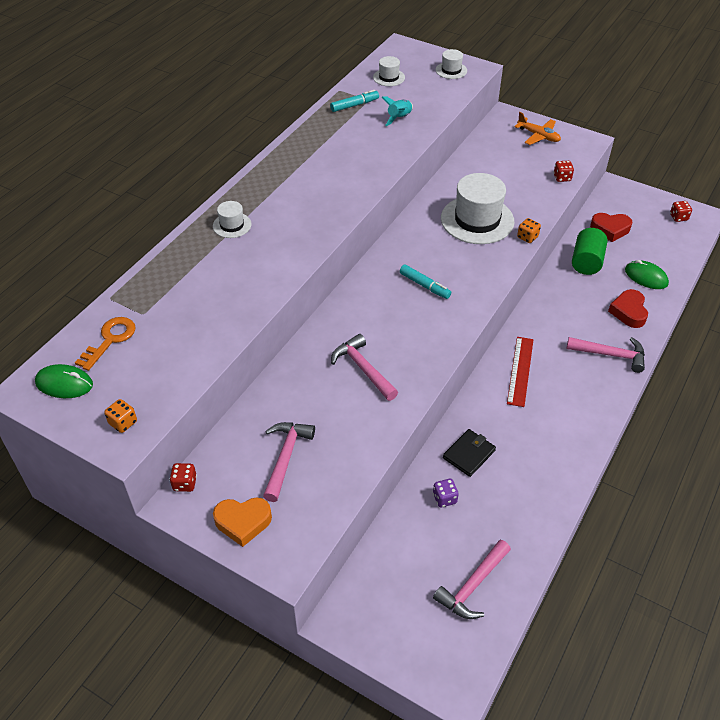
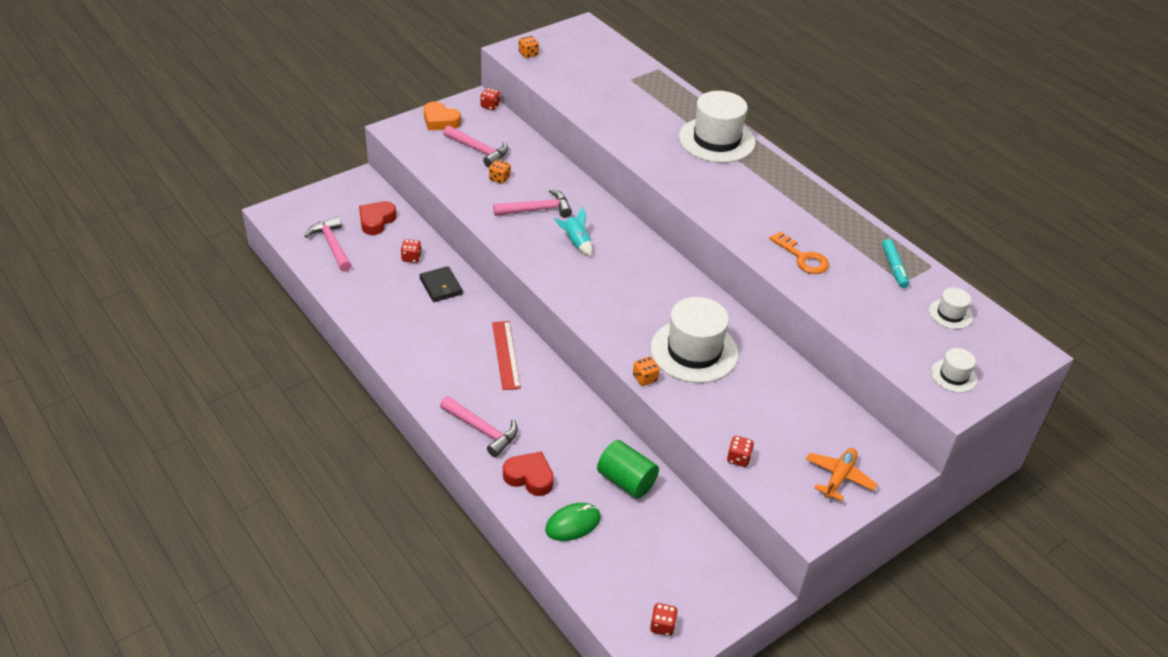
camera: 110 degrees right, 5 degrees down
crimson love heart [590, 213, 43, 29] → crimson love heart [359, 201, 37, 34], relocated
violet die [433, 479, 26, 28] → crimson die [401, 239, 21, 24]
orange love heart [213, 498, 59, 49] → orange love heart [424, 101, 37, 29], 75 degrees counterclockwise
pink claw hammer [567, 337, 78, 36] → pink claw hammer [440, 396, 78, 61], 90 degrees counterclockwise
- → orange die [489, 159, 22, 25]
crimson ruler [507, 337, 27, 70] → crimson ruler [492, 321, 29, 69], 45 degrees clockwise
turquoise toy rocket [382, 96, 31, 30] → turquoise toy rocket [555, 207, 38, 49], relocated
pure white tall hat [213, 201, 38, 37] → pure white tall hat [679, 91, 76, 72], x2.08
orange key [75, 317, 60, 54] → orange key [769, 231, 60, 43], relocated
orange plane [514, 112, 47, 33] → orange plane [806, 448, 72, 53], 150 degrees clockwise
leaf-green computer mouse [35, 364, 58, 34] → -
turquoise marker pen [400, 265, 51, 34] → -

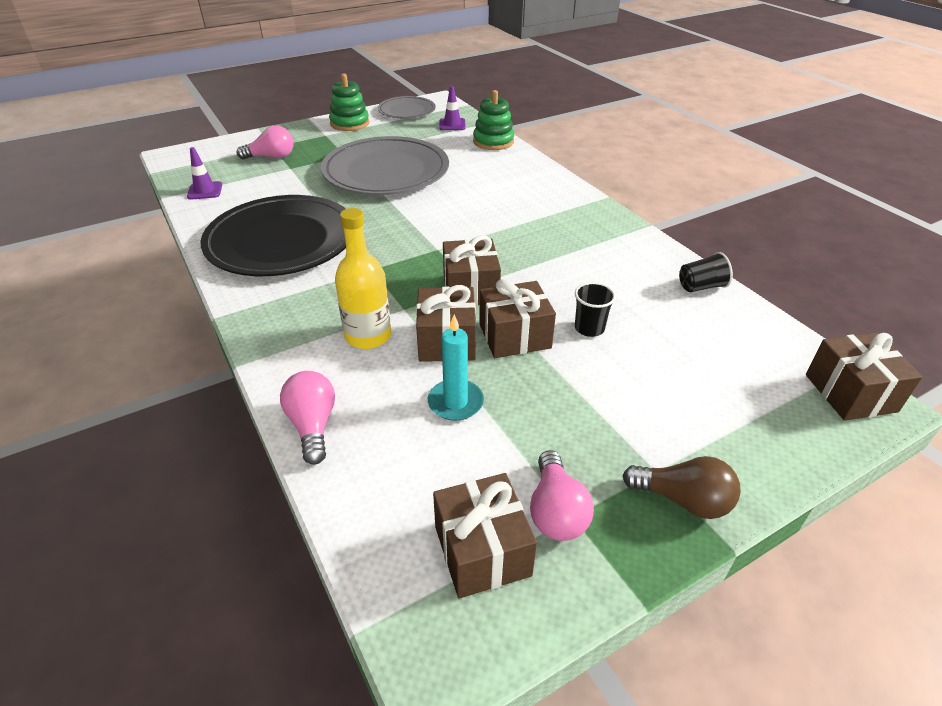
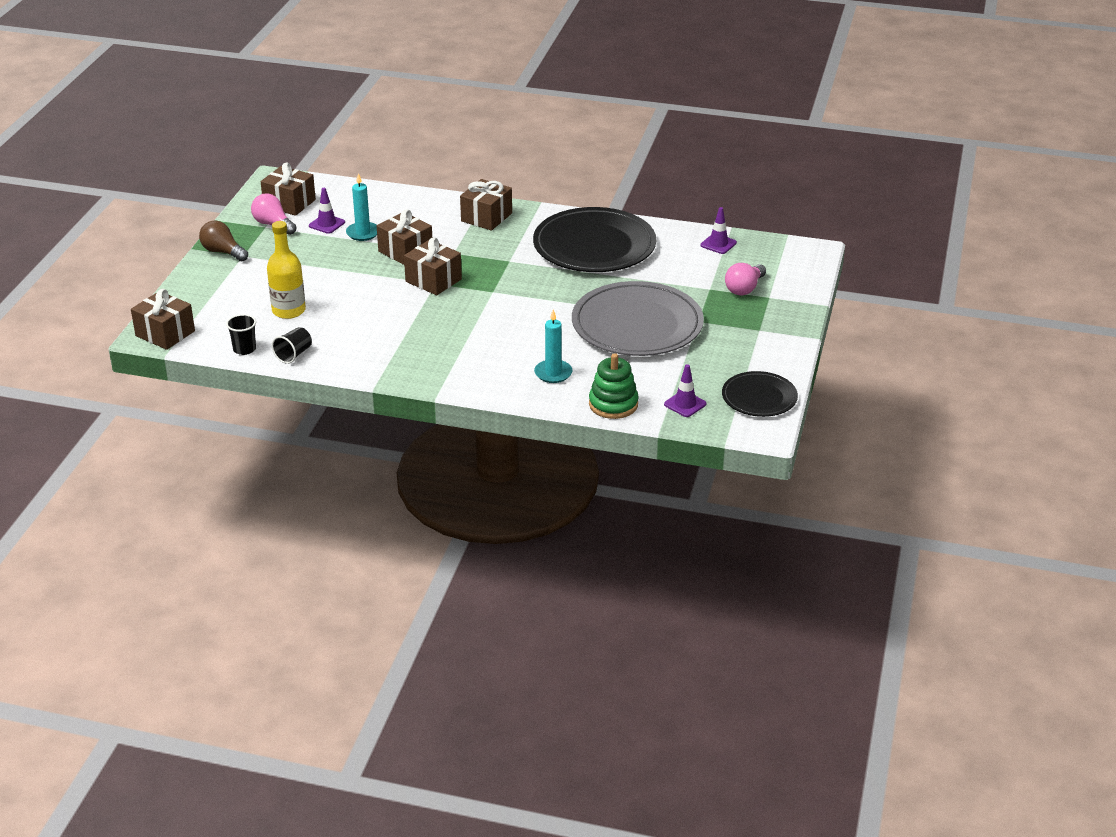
camera: 135 degrees right, 5 degrees down
brown lightbulb [622, 456, 119, 63] → brown lightbulb [199, 221, 49, 40], 60 degrees clockwise
jet-black tumbler [575, 282, 41, 55] → jet-black tumbler [226, 314, 30, 41], relocated
yellow bottle [335, 208, 56, 141] → yellow bottle [267, 221, 39, 98], relocated
- → violet road cone [309, 188, 36, 46]
brown gift [479, 279, 77, 79] → brown gift [460, 179, 52, 52], relocated
- → turquoise pillar candle [534, 309, 38, 74]
grey dinner plate [378, 96, 58, 23] → jet-black dinner plate [722, 371, 76, 46]
pink lightbulb [280, 371, 55, 94] → -
leaf-green stacking toy [329, 74, 40, 57] → -

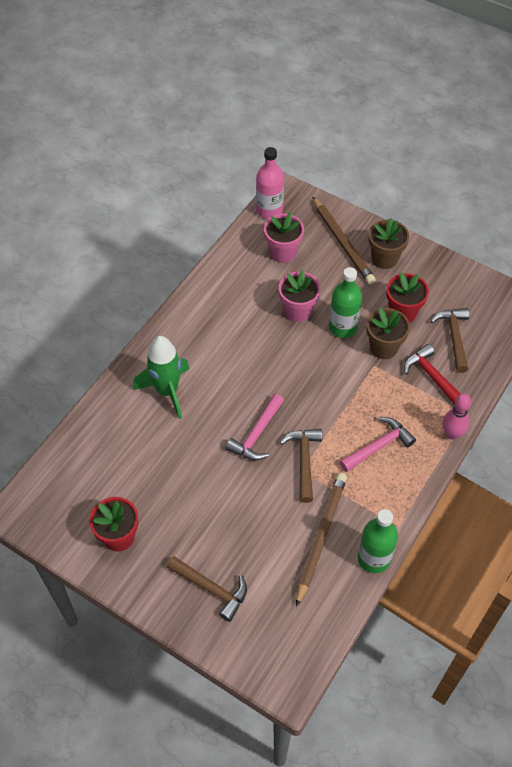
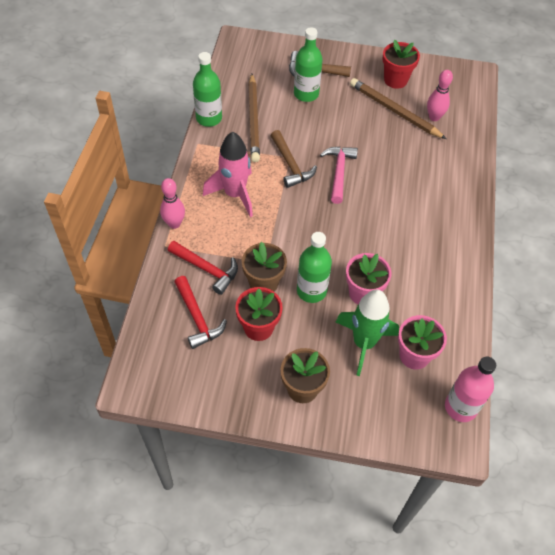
camera: 155 degrees right, 0 degrees up
brown claw hammer [430, 308, 39, 65] → crimson claw hammer [174, 276, 53, 73]
pink claw hammer [340, 417, 76, 55] → pink toy rocket [203, 132, 50, 85]
- → leaf-green bottle [294, 27, 29, 75]
leaf-green toy rocket [133, 336, 57, 83] → leaf-green toy rocket [336, 290, 63, 86], relocated
brown lead pencil [312, 196, 64, 88] → brown lead pencil [350, 78, 96, 61], relocated
- → pink bowling pin [427, 70, 26, 51]

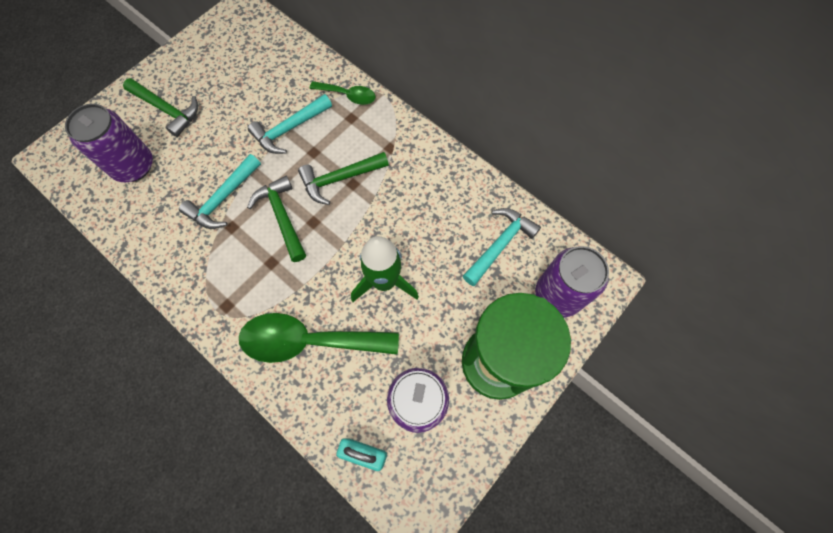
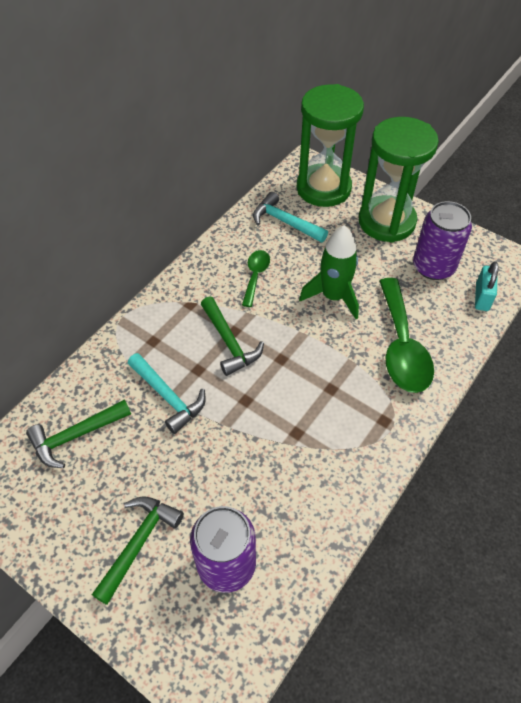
camera: 95 degrees left, 15 degrees down
leaf-green claw hammer [247, 176, 59, 86] → leaf-green claw hammer [26, 400, 105, 68], relocated
leaf-green tablespoon [310, 81, 66, 24] → leaf-green tablespoon [242, 250, 28, 57], relocated
violet tin [535, 246, 74, 71] → leaf-green sand timer [297, 84, 67, 123]
turquoise claw hammer [179, 154, 82, 75] → -

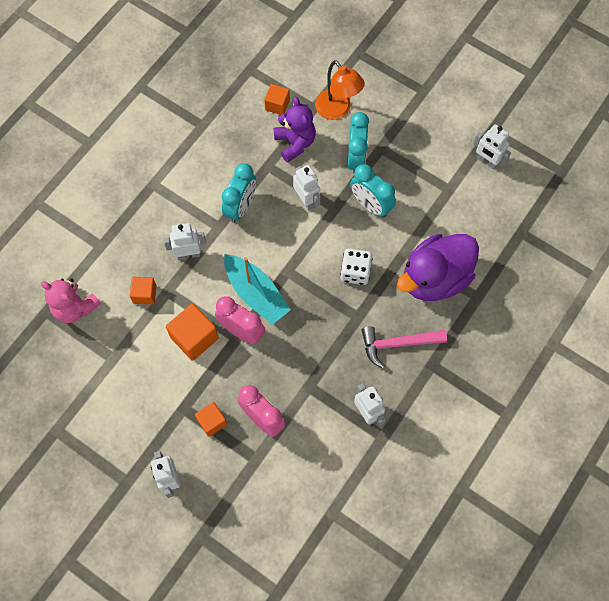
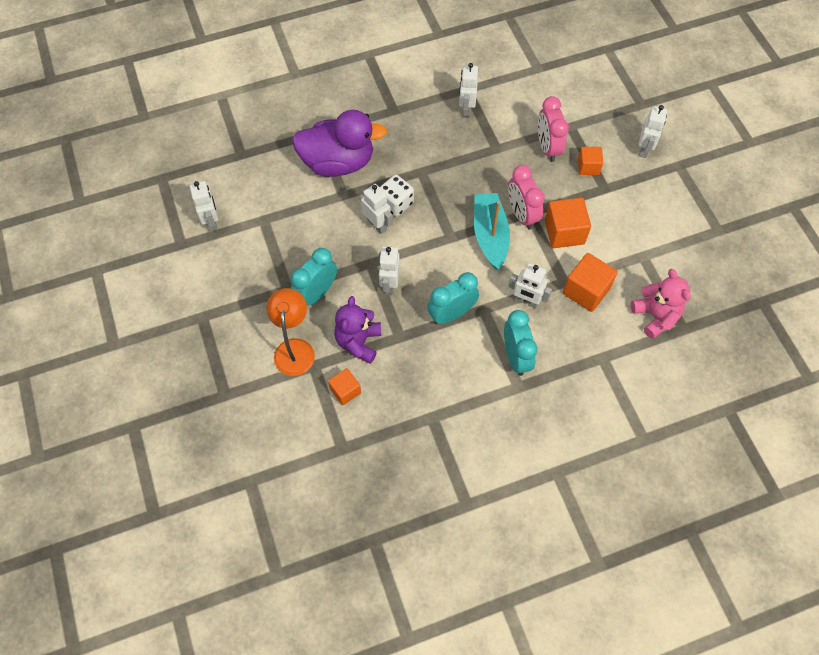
camera: 145 degrees left, 5 degrees down
- → pure white robot [361, 184, 31, 50]
turquoise clock [350, 164, 46, 54] → turquoise clock [504, 310, 33, 66], relocated
orange cube [130, 277, 26, 28] → orange cube [563, 253, 55, 59], x1.63
pink claw hammer [362, 326, 85, 42] → -

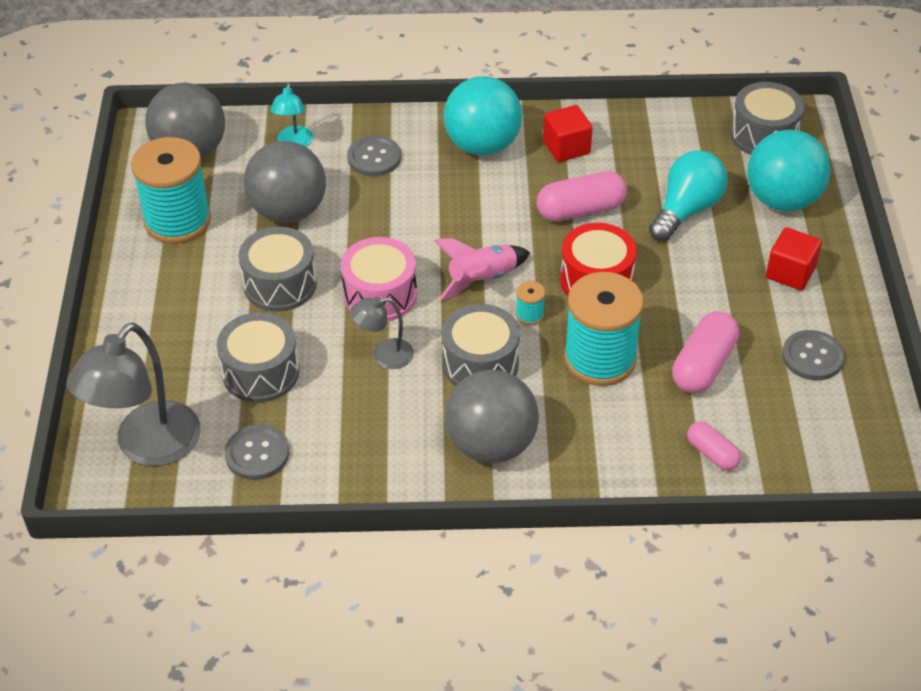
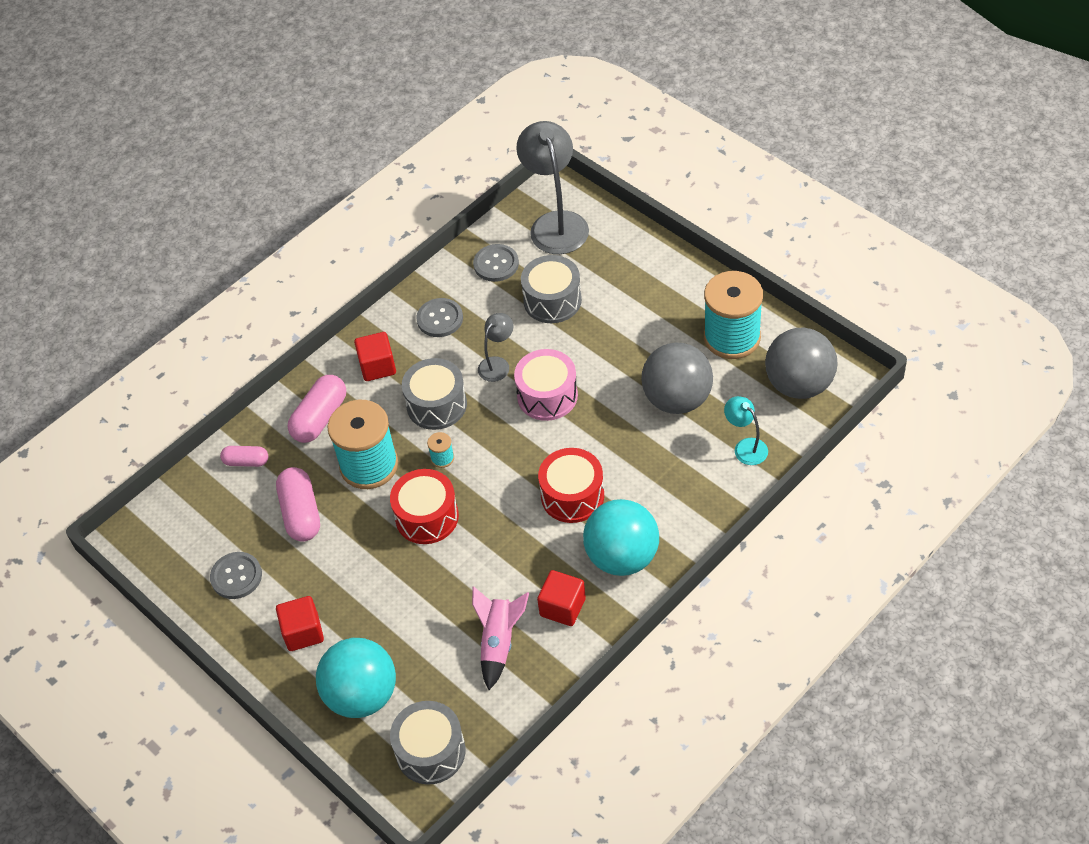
camera: 140 degrees right, 5 degrees up
pink pill [537, 171, 90, 50] → pink pill [288, 375, 58, 68], relocated
grey play ball [445, 370, 94, 94] → crimson cube [354, 332, 42, 49]
grey button [347, 136, 54, 40] → grey button [416, 298, 47, 39], relocated
pink toy rocket [434, 238, 96, 63] → pink toy rocket [472, 586, 57, 104], relocated
- → crimson snare drum [538, 448, 66, 75]
grey snare drum [238, 227, 79, 84] → -
turquoise lightbulb [649, 150, 79, 92] → -

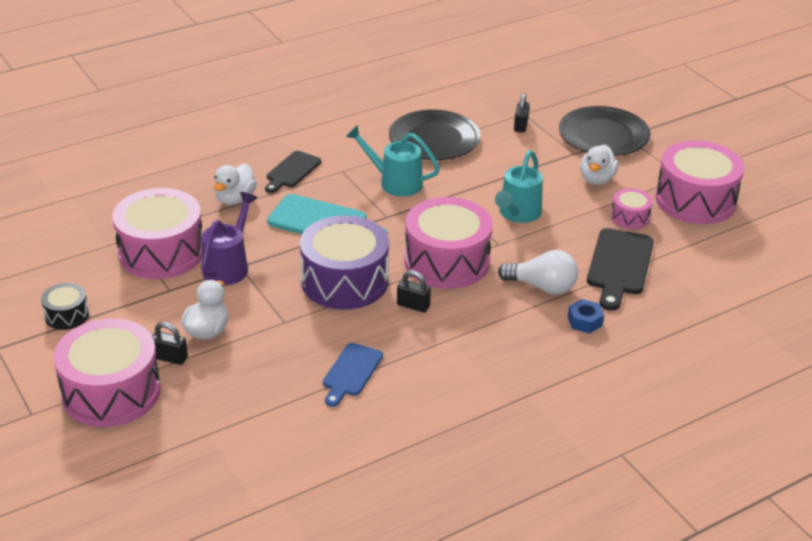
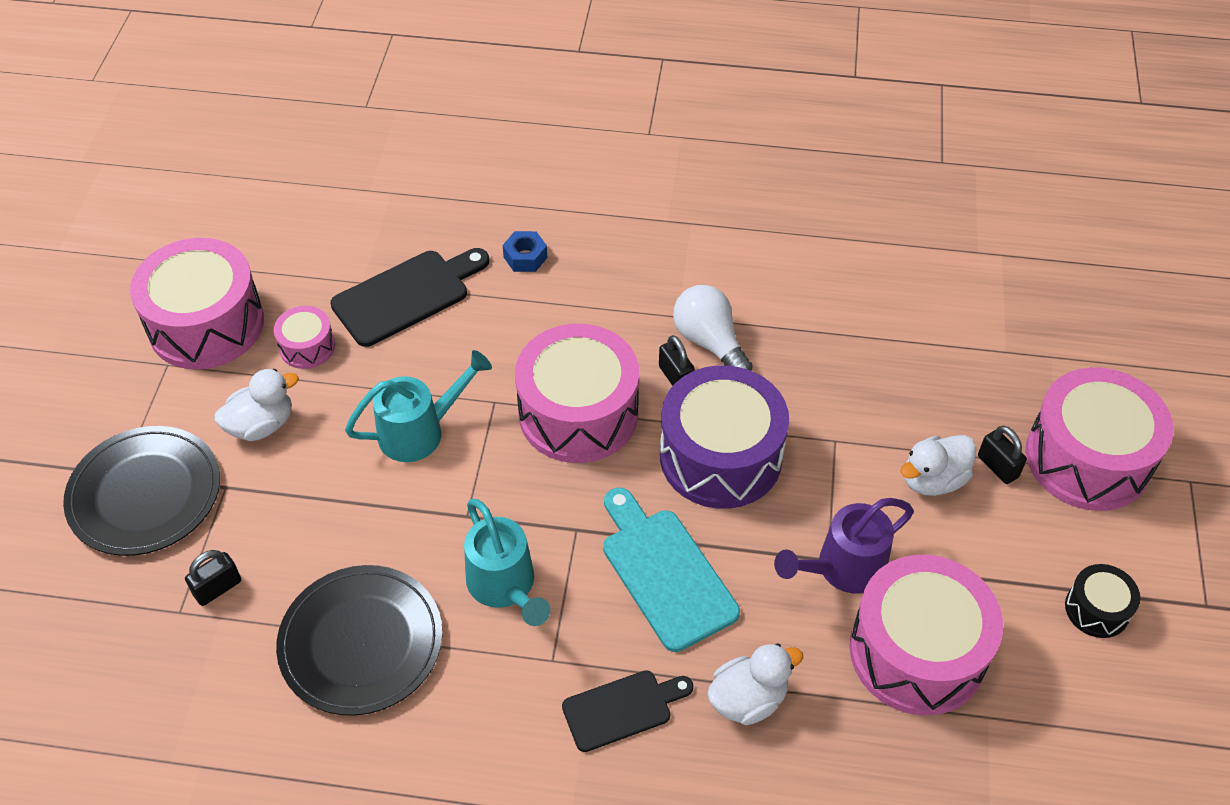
camera: 140 degrees left, 15 degrees up
pure white lightbulb [498, 250, 80, 45] → pure white lightbulb [673, 285, 80, 86], relocated
cobalt cutting board [323, 343, 60, 64] → -

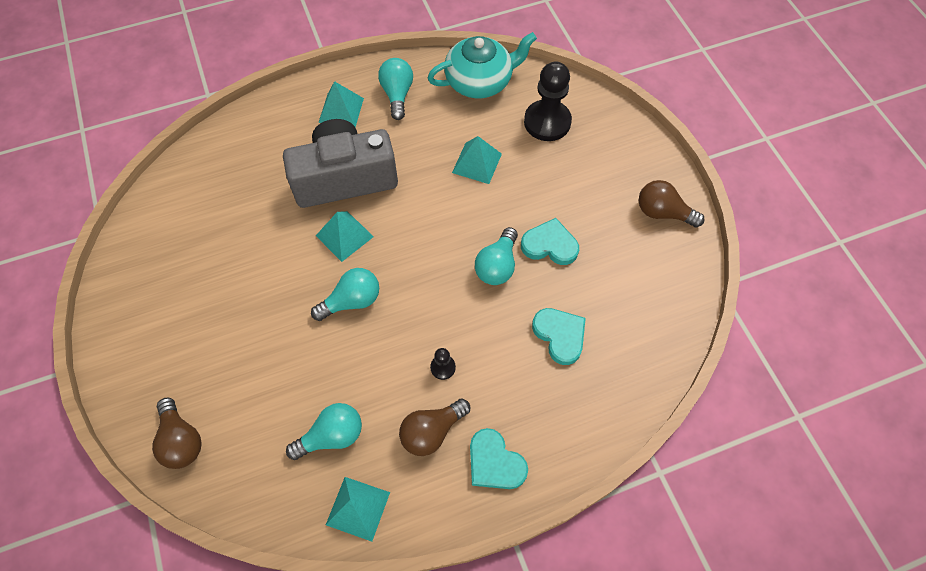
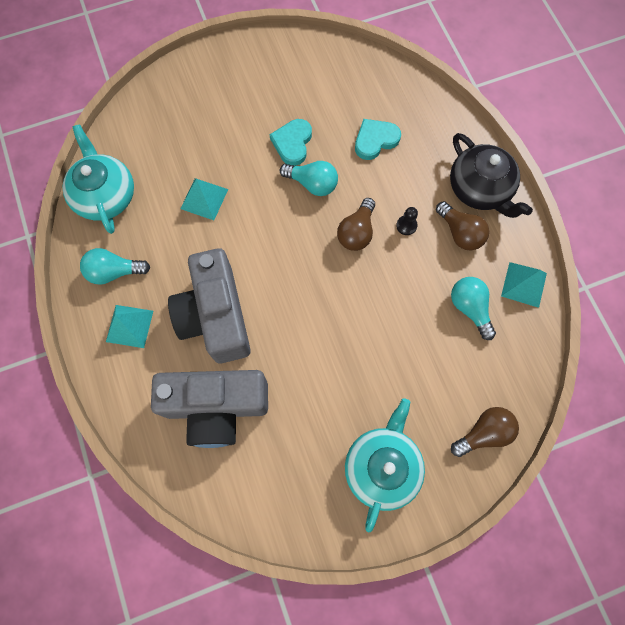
camera: 90 degrees left, 10 degrees up
- → grey photo camera [151, 370, 117, 78]
brown lightbulb [639, 180, 66, 47] → brown lightbulb [337, 198, 38, 53], relocated
- → turquoise teapot [345, 398, 80, 134]
turquoise love heart [470, 428, 58, 61] → jet-black teapot [450, 133, 83, 85]
turquoise lightbulb [311, 268, 68, 53] → -
turquoise pyramid shape [316, 211, 58, 51] → -
jet-black game pawn [524, 62, 48, 79] → -

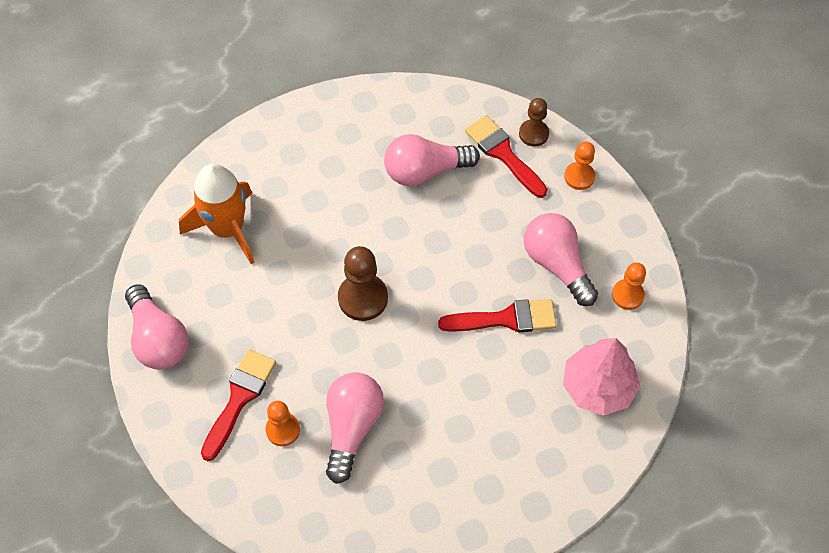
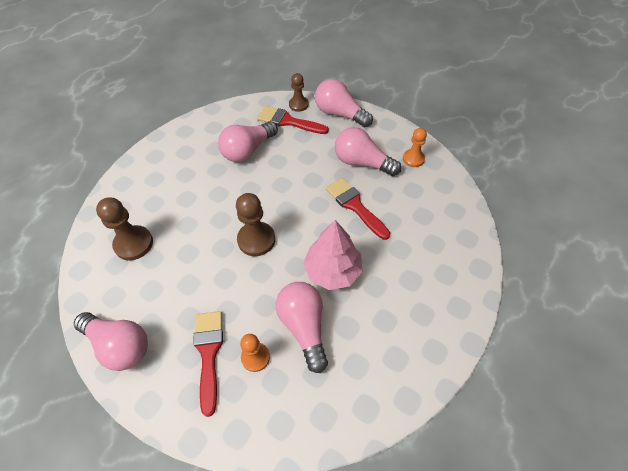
camera: 30 degrees left, 5 degrees down
orange toy rocket [179, 164, 76, 100] → brown game pawn [96, 197, 57, 64]
pink toy tree [563, 338, 77, 78] → pink toy tree [303, 220, 60, 70], relocated
orange game pawn [564, 142, 31, 48] → pink lightbulb [315, 79, 58, 48]
crimson paint brush [438, 299, 119, 34] → crimson paint brush [326, 178, 64, 62], 90 degrees counterclockwise

